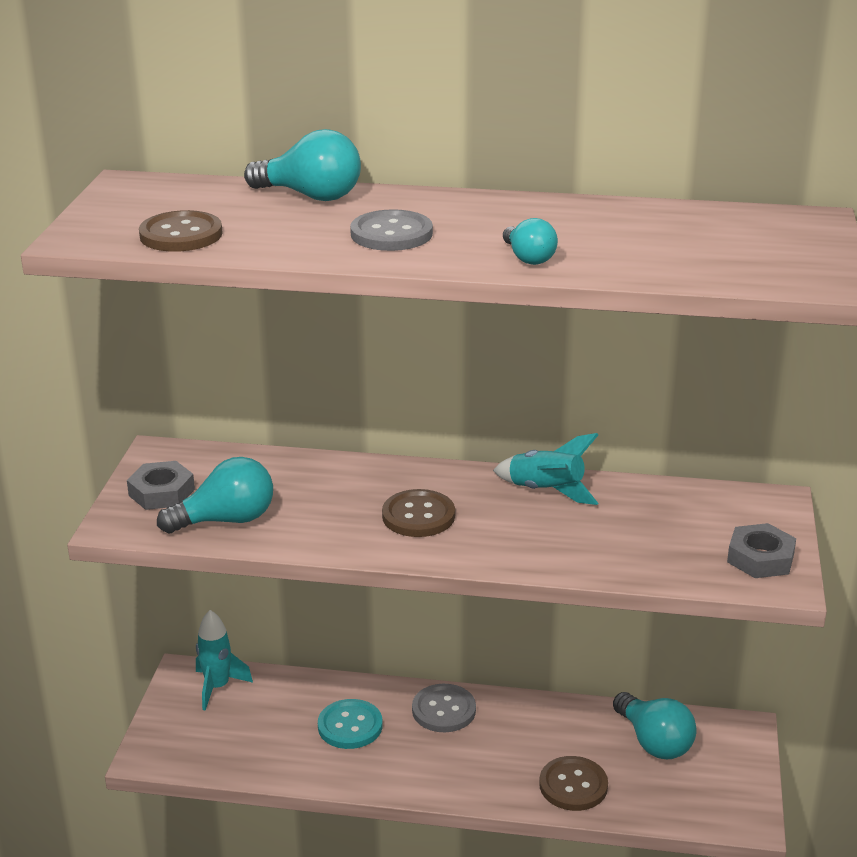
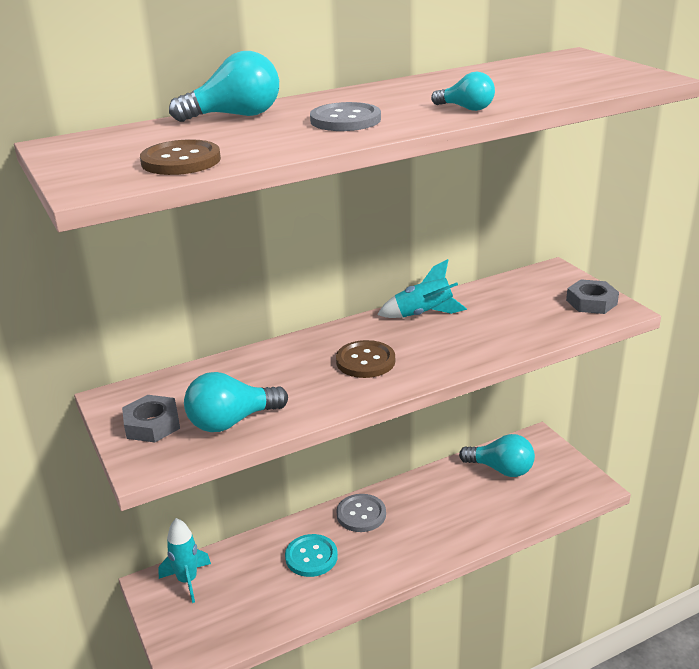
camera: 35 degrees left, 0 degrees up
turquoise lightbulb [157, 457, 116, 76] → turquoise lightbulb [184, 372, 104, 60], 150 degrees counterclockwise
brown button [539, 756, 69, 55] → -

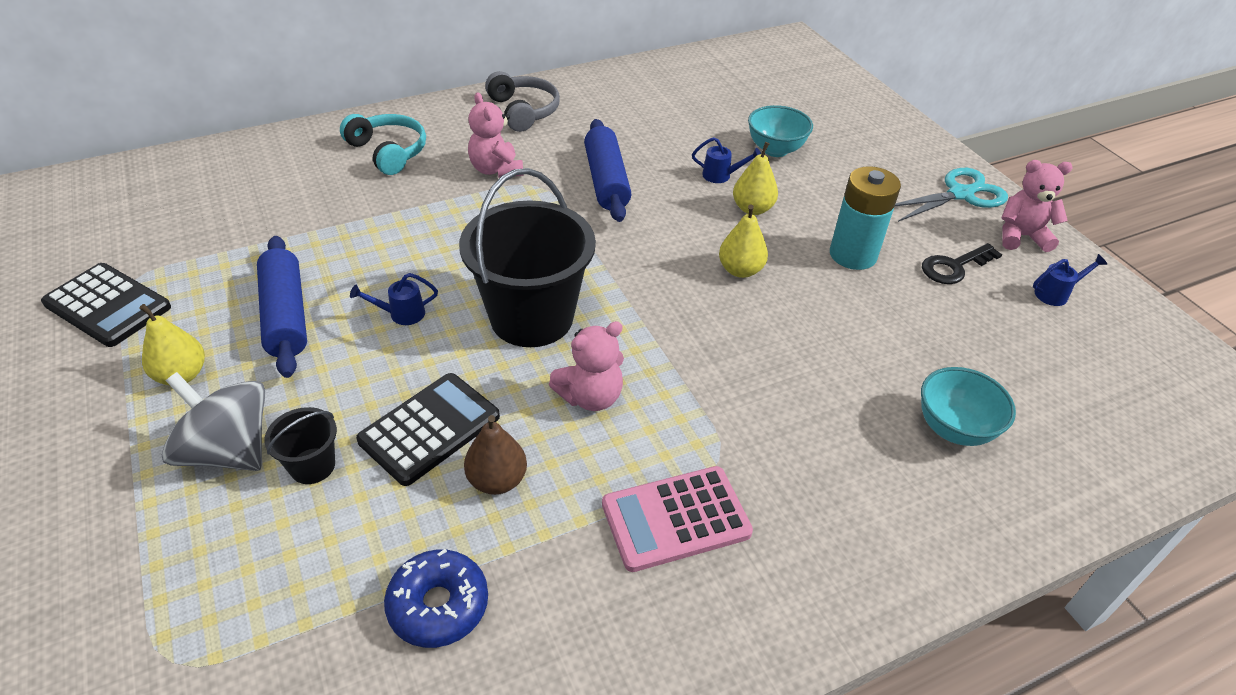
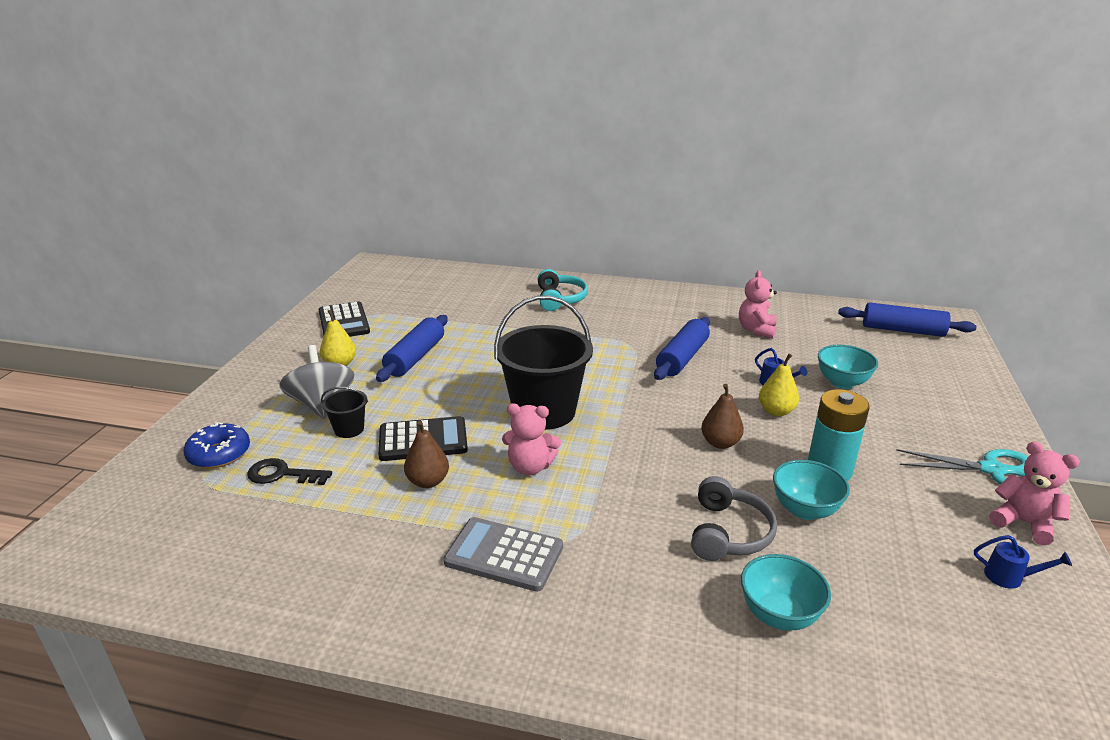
camera: 40 degrees right, 15 degrees down
cobalt donut [384, 549, 104, 99] → cobalt donut [183, 422, 67, 46], relocated
jet-black key [922, 243, 80, 41] → jet-black key [247, 458, 85, 27], relocated
pink adding machine [602, 466, 151, 106] → grey adding machine [444, 517, 119, 75]
grey over-ear headphones [485, 71, 75, 61] → grey over-ear headphones [691, 476, 86, 85], relocated
yellow pear fruit [719, 205, 49, 73] → brown pear fruit [701, 384, 43, 65]
pink stuffed bear [468, 92, 56, 86] → pink stuffed bear [739, 270, 38, 69], relocated
- → turquoise bowl [773, 460, 77, 60]
- → cobalt pastry roller [838, 302, 138, 35]
cobalt sprinkling can [350, 273, 88, 52] → -

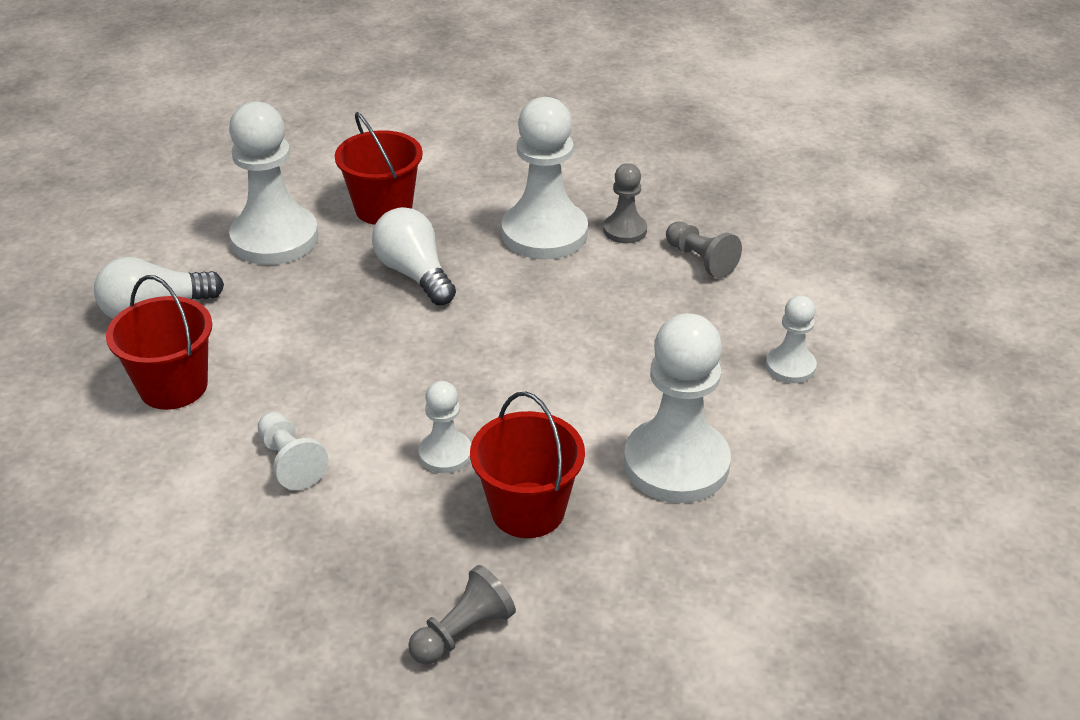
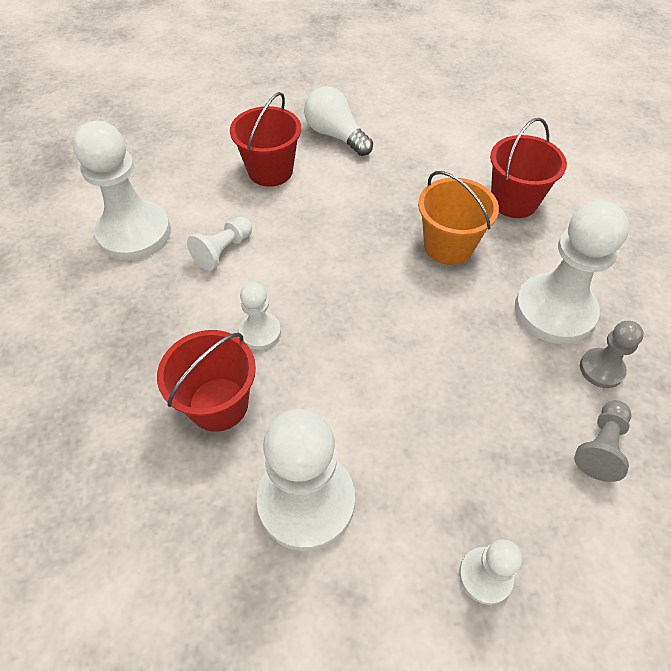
camera: 70 degrees right, 15 degrees up
pure white game pawn [229, 102, 90, 163] → pure white game pawn [72, 121, 99, 140], relocated
pure white lightbulb [372, 207, 84, 98] → orange pail [418, 171, 81, 94]
grey game pawn [408, 565, 108, 99] → -

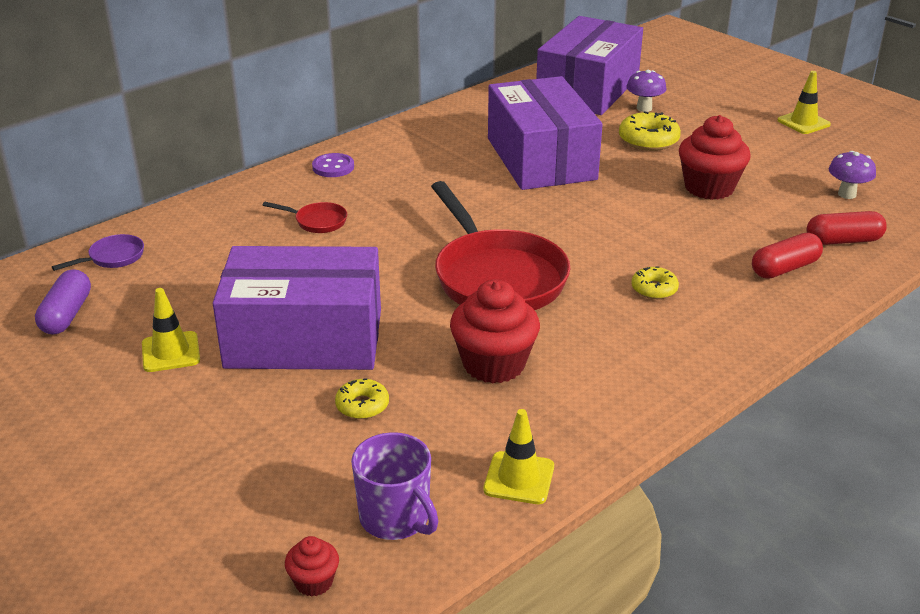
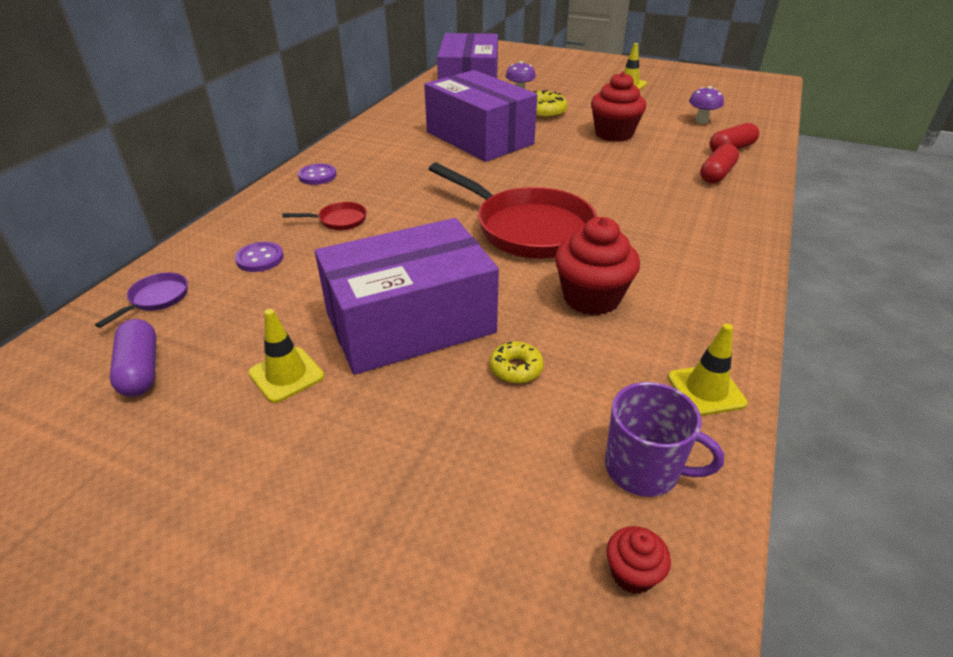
camera: 25 degrees left, 5 degrees up
- → violet button [235, 242, 49, 30]
yellow donut [631, 266, 48, 33] → -

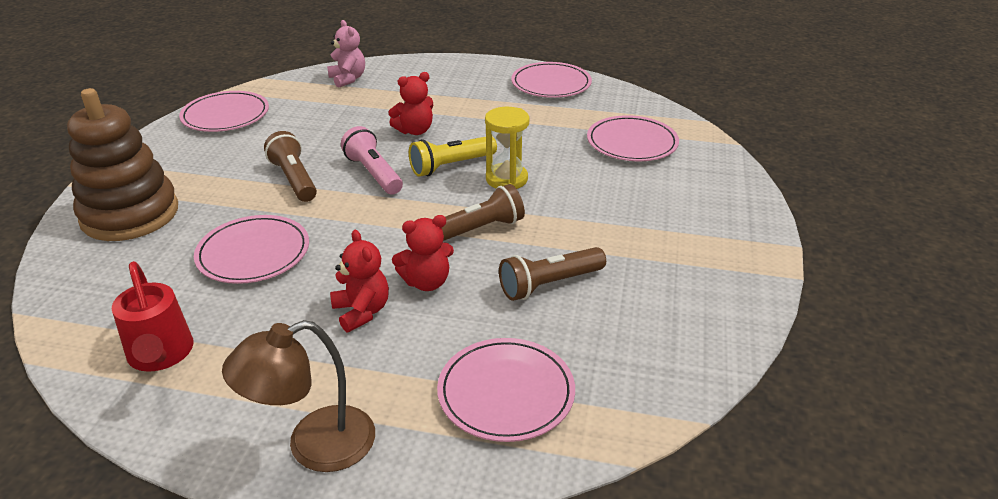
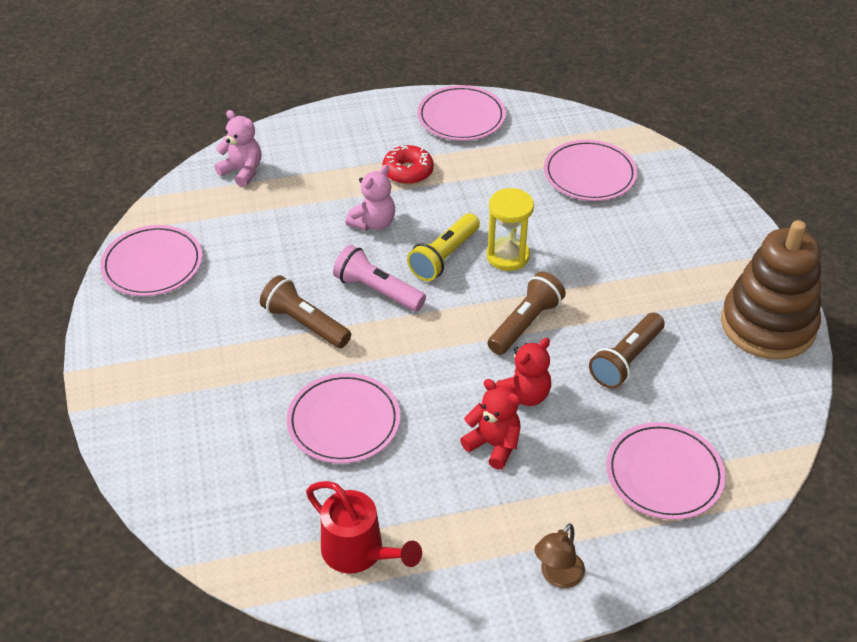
camera: 25 degrees left, 10 degrees up
crimson stuffed bear [388, 72, 45, 63] → pink stuffed bear [345, 165, 50, 66]
- → crimson donut [382, 145, 52, 39]
brown lamp [222, 320, 153, 152] → brown lamp [534, 523, 51, 65], x0.61
brown stacking toy [67, 88, 111, 153] → brown stacking toy [721, 220, 100, 140], relocated

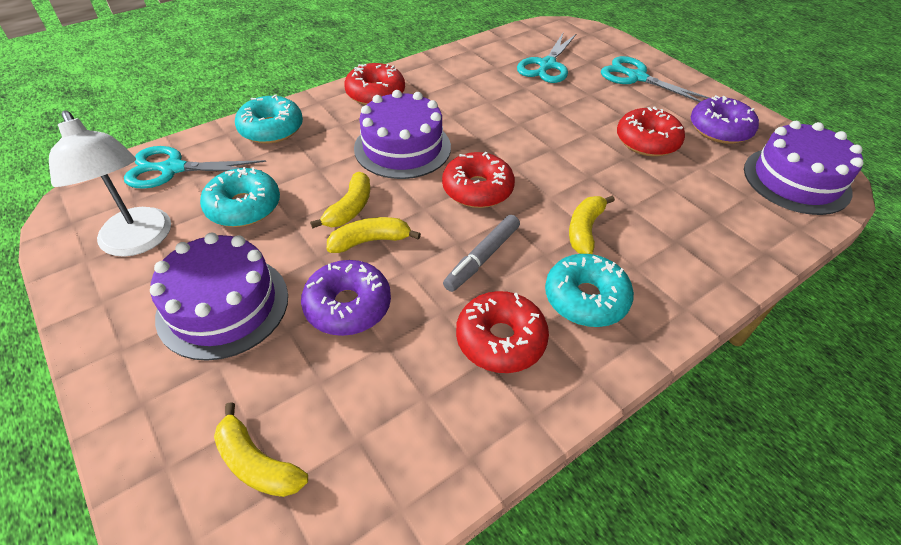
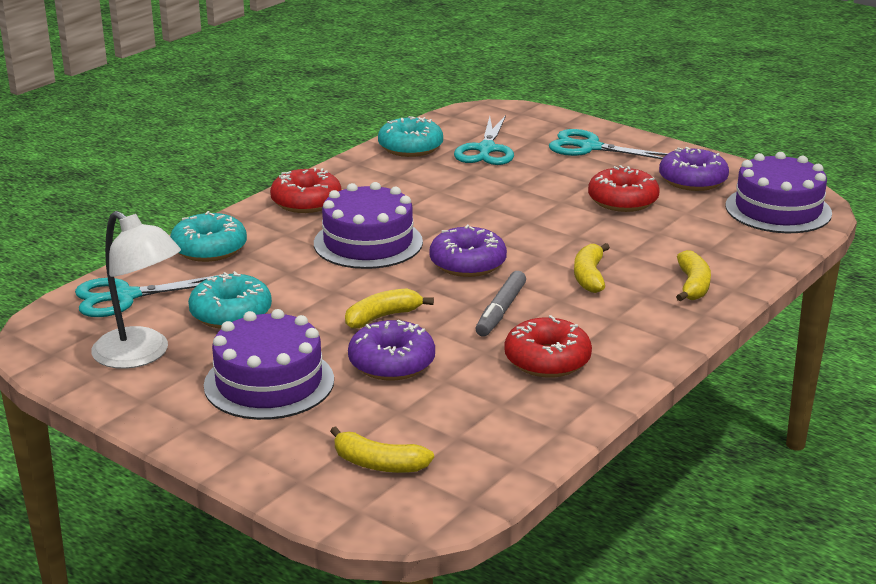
camera: 15 degrees left, 20 degrees down
turquoise donut [545, 254, 89, 73] → turquoise donut [378, 116, 65, 41], relocated
crimson donut [442, 152, 73, 56] → violet donut [430, 225, 77, 52]
yellow banana [310, 172, 60, 56] → yellow banana [676, 250, 35, 52], relocated

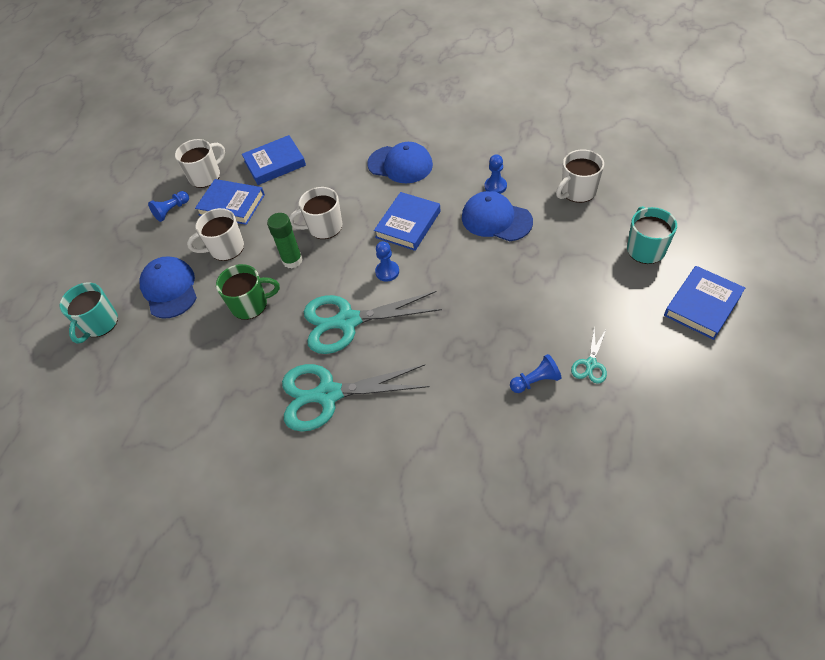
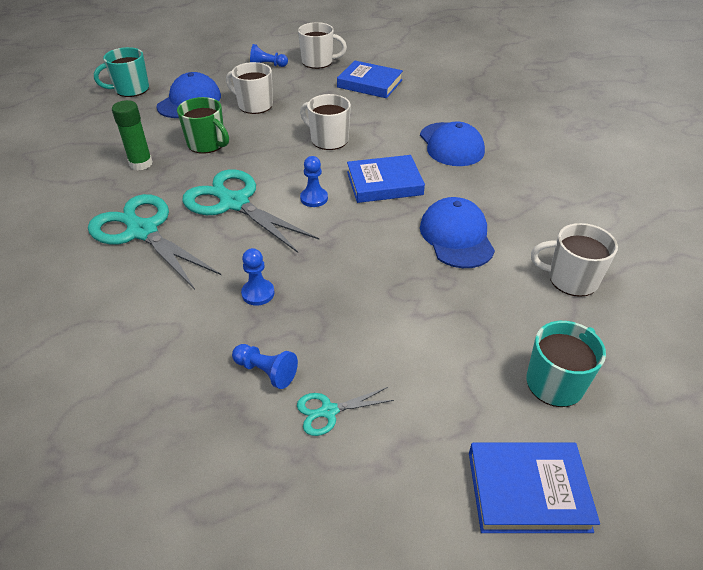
camera: 45 degrees right, 10 degrees down
leaf-green glue stick [267, 213, 36, 55] → leaf-green glue stick [112, 100, 41, 70], relocated
cobalt game pawn [485, 154, 22, 40] → cobalt game pawn [241, 248, 34, 58], relocated
cobalt hardback [195, 179, 70, 46] → -

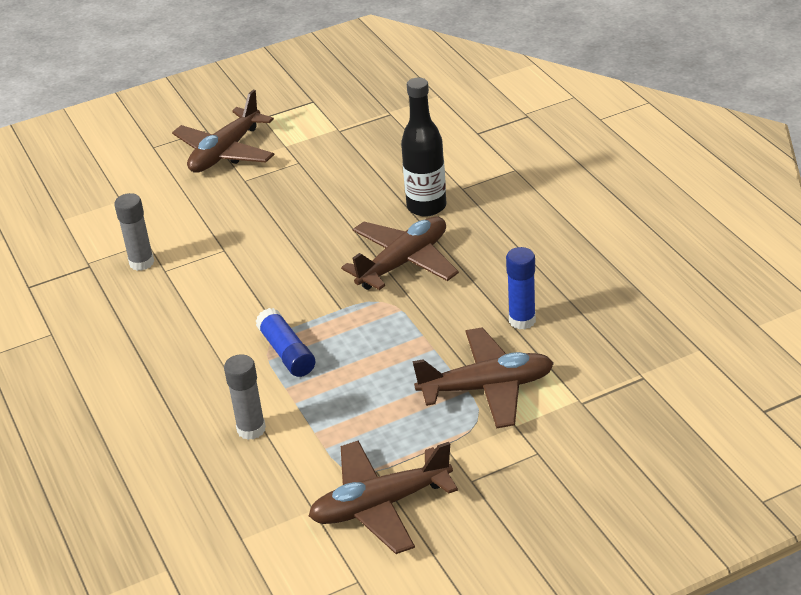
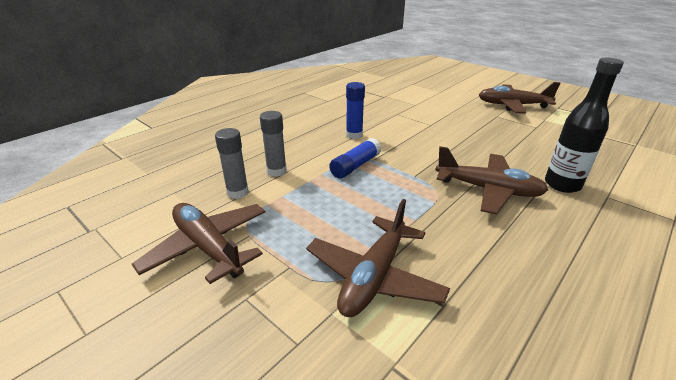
camera: 65 degrees right, 5 degrees down
grey glue stick [114, 193, 40, 78] → grey glue stick [215, 128, 34, 71], relocated
brown plane [412, 327, 142, 102] → brown plane [306, 199, 144, 118], 60 degrees clockwise
cobalt glue stick [506, 247, 30, 83] → cobalt glue stick [346, 82, 19, 57], relocated

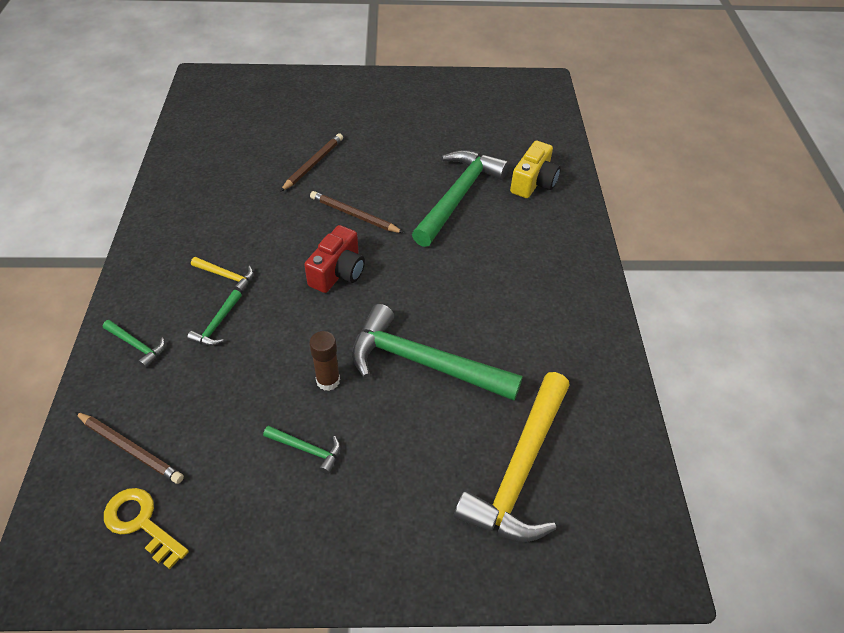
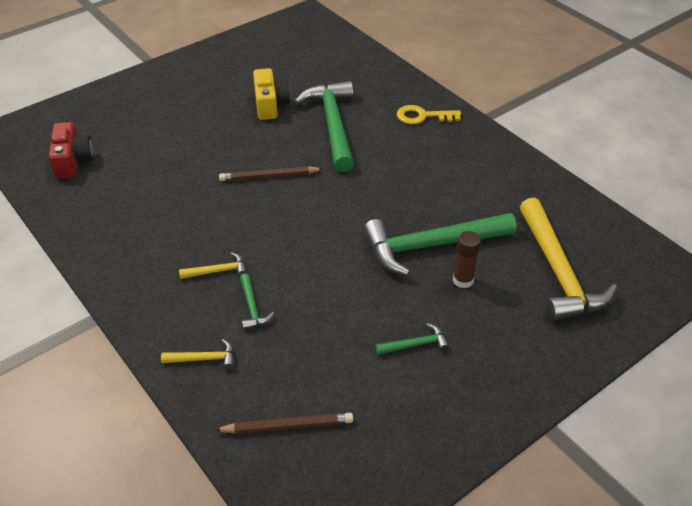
camera: 35 degrees left, 5 degrees down
crimson photo camera [304, 225, 61, 68] → crimson photo camera [49, 122, 45, 57], relocated
leaf-green claw hammer [103, 320, 62, 48] → yellow claw hammer [161, 339, 73, 31]
yellow photo camera [510, 141, 51, 57] → yellow photo camera [253, 68, 38, 52], relocated
yellow key [104, 488, 85, 81] → yellow key [397, 105, 64, 19], relocated
brown glue stick [309, 331, 31, 60] → brown glue stick [453, 231, 28, 57], relocated
brown lead pencil [280, 133, 63, 59] → -

